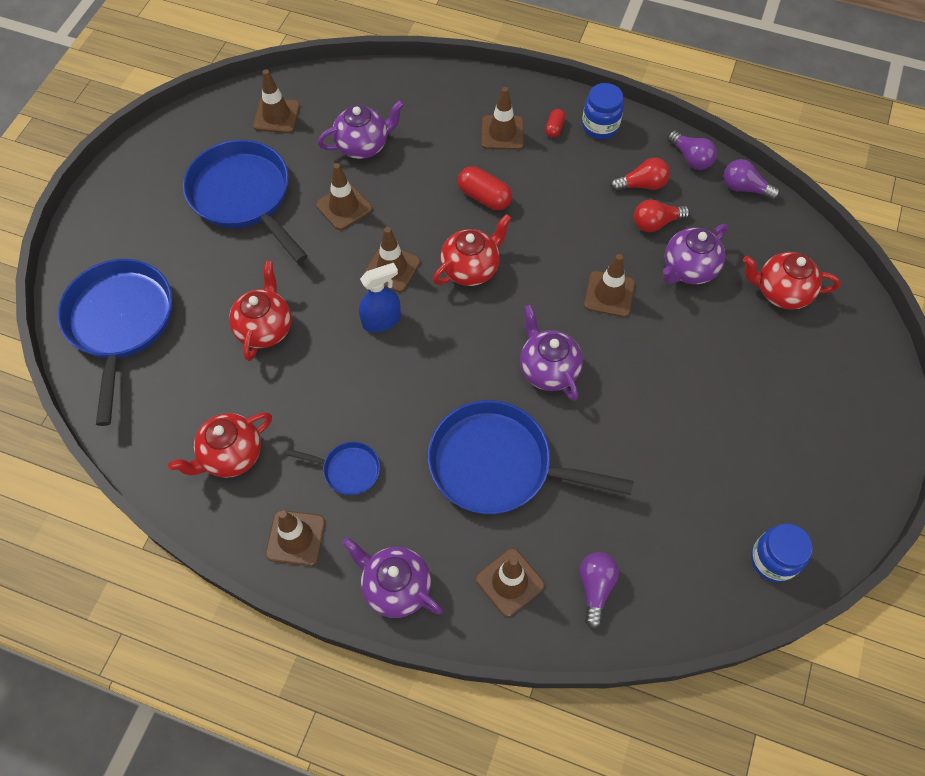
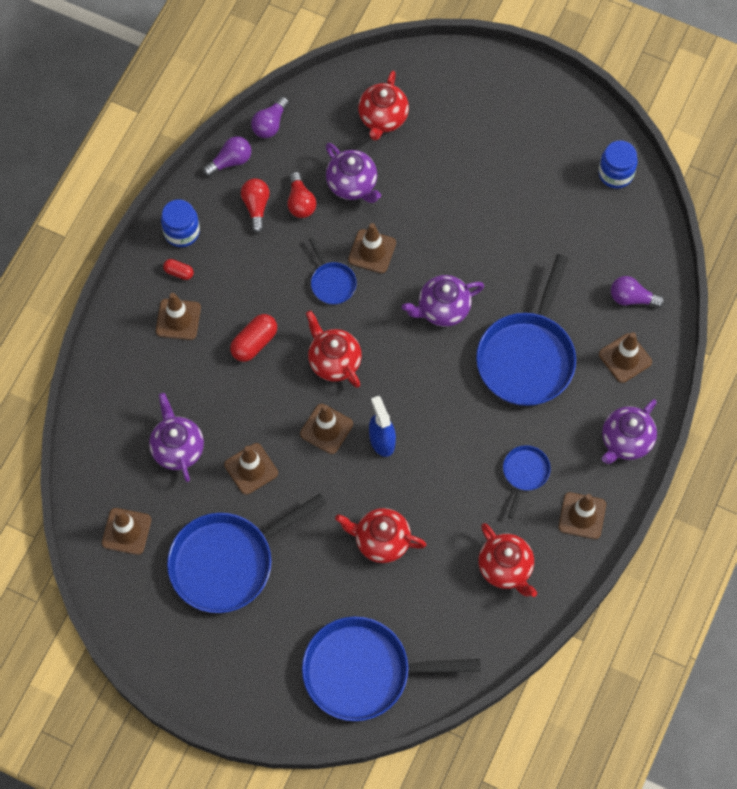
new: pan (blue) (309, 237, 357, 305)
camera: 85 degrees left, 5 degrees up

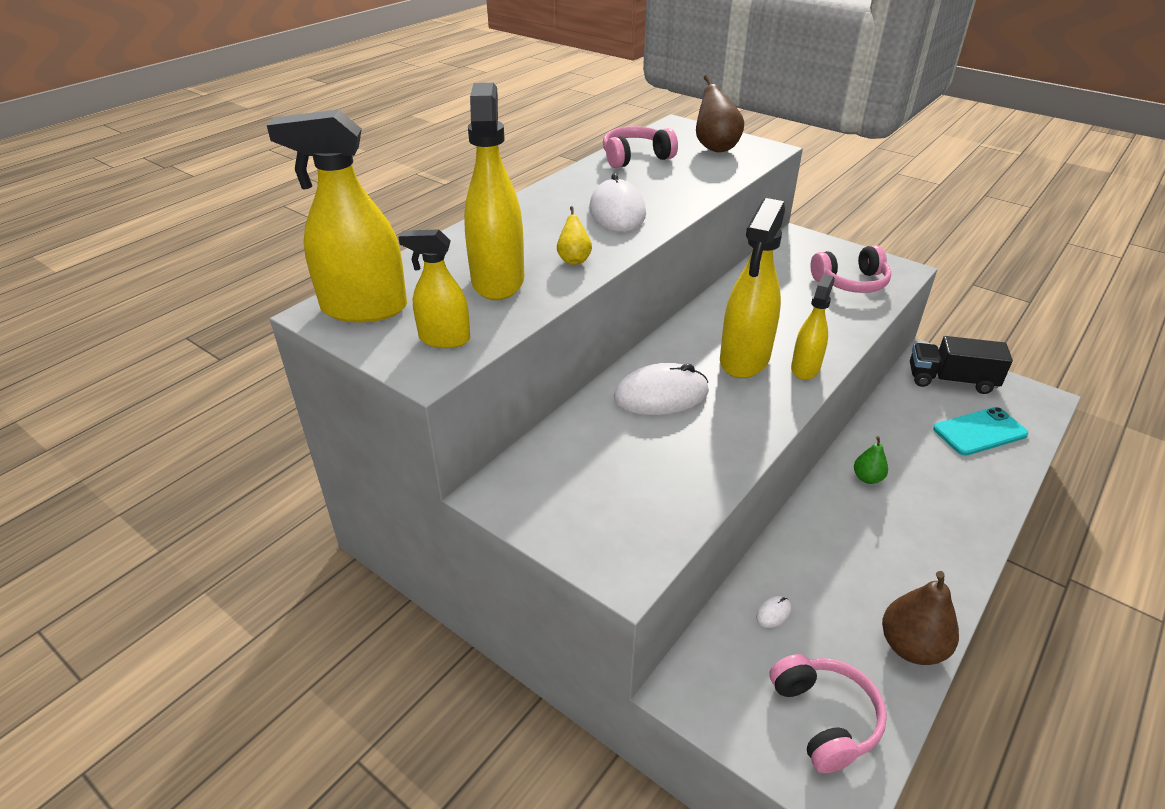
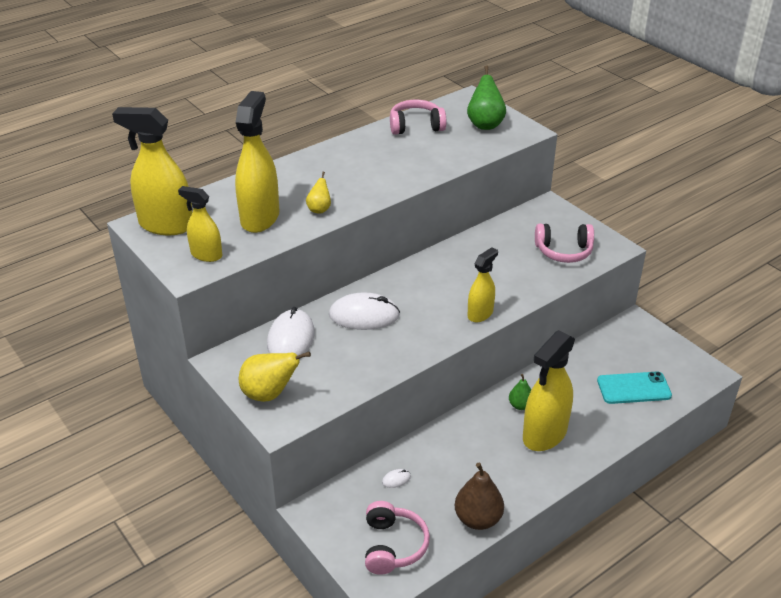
gone: truck (black) (910, 336, 1013, 394)
new: pear (yellow) (239, 352, 311, 402)
shifted: mouse (white) (589, 173, 646, 232) to (267, 307, 315, 356); spray bottle (yellow) (720, 198, 785, 378) to (523, 330, 575, 451)
repainted: pear (brown) (696, 75, 744, 152) to pear (green) (467, 65, 506, 130)
camera: 15 degrees right, 0 degrees up

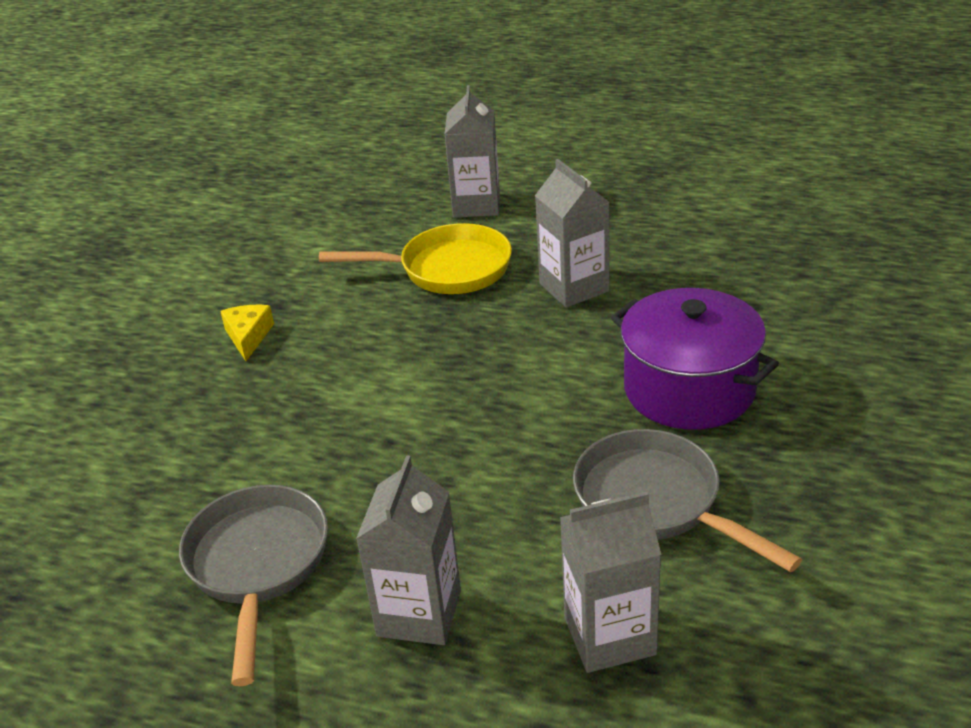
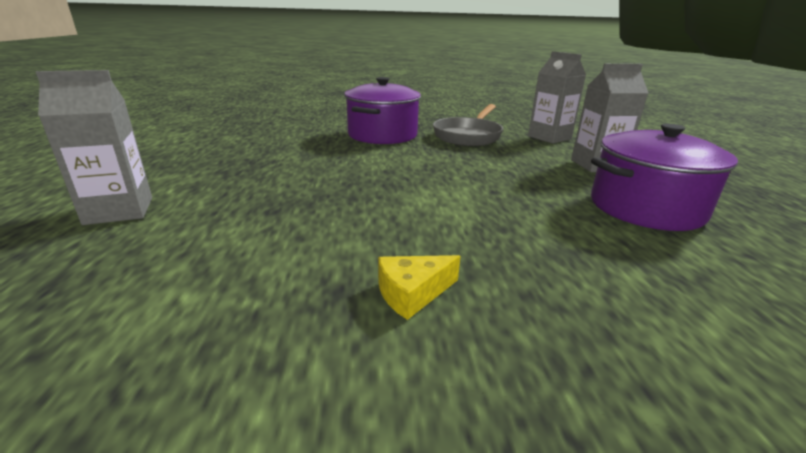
gone: carton (grey) (535, 159, 609, 308); pan (yellow) (319, 223, 512, 294)
swapped: pan (grey) (179, 485, 328, 686) to pot (purple) (591, 124, 738, 231)
camera: 115 degrees left, 10 degrees down

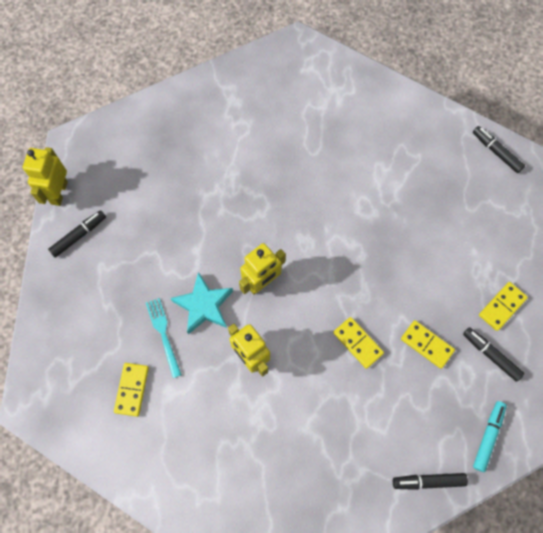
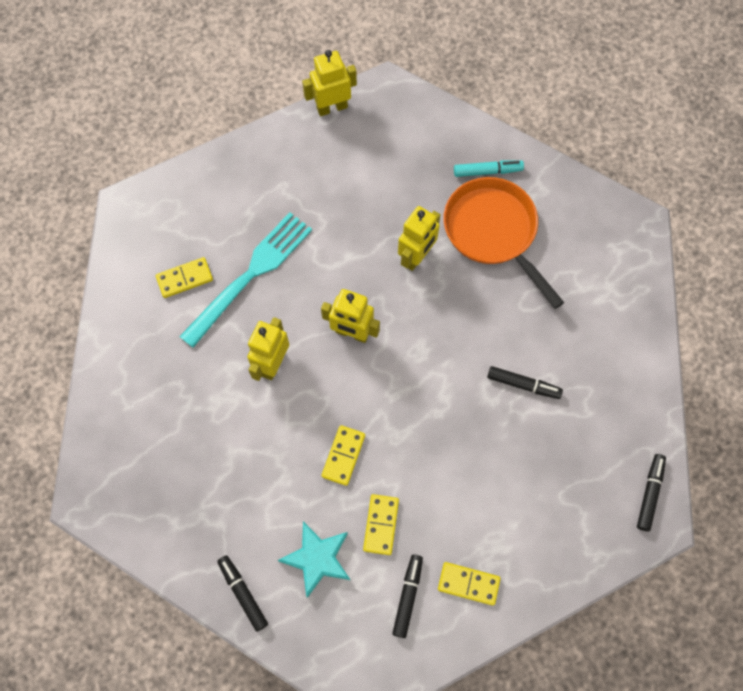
new: pan (orange) (443, 177, 564, 309); robot (yellow) (398, 206, 440, 271)
shifted: marker (black) (48, 210, 106, 257) to (487, 366, 563, 399); star (turquoise) (171, 272, 233, 334) to (278, 521, 350, 598); marker (turquoise) (473, 401, 507, 472) to (454, 160, 524, 177)
scaled: fork (turquoise) (146, 298, 182, 378) = (179, 212, 312, 348) x1.94
camera: 60 degrees right, 0 degrees up

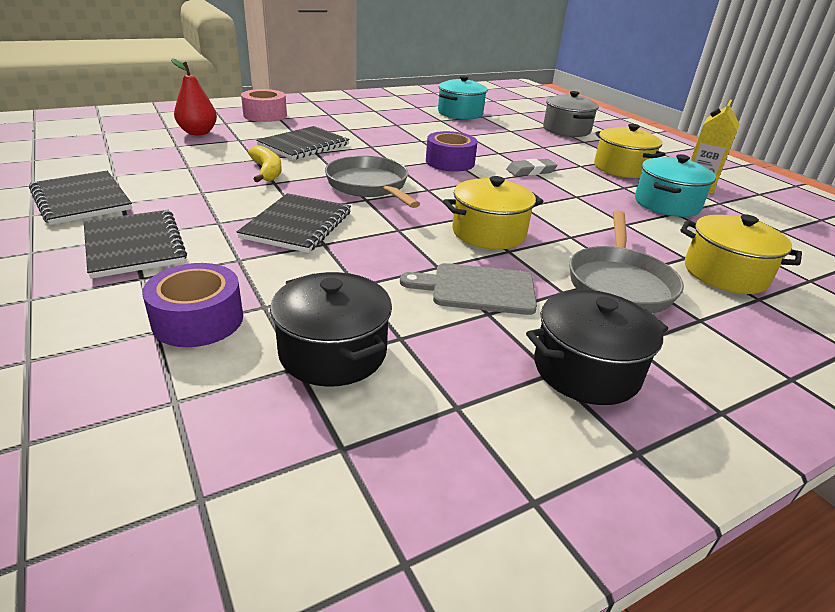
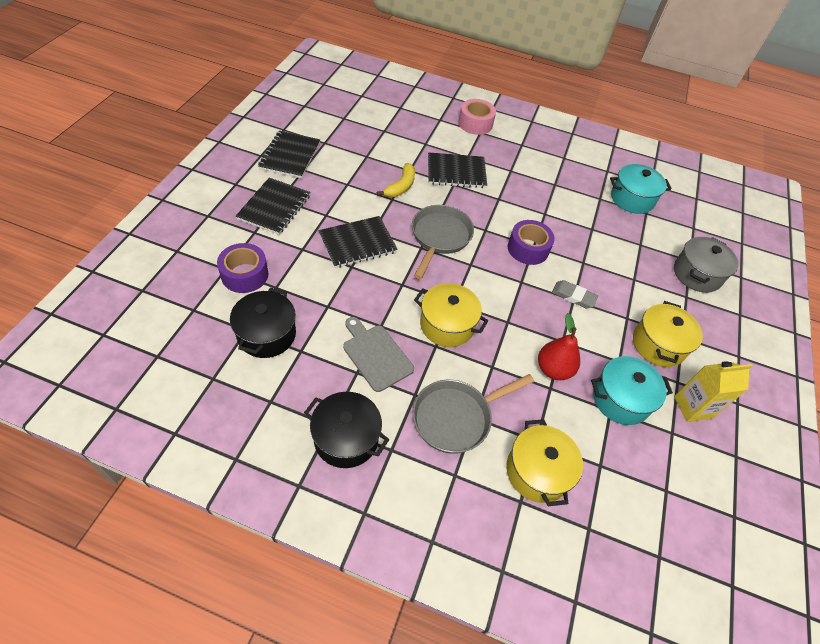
shifted: pear (red) (171, 58, 217, 135) to (538, 313, 580, 380)
camera: 45 degrees right, 20 degrees up

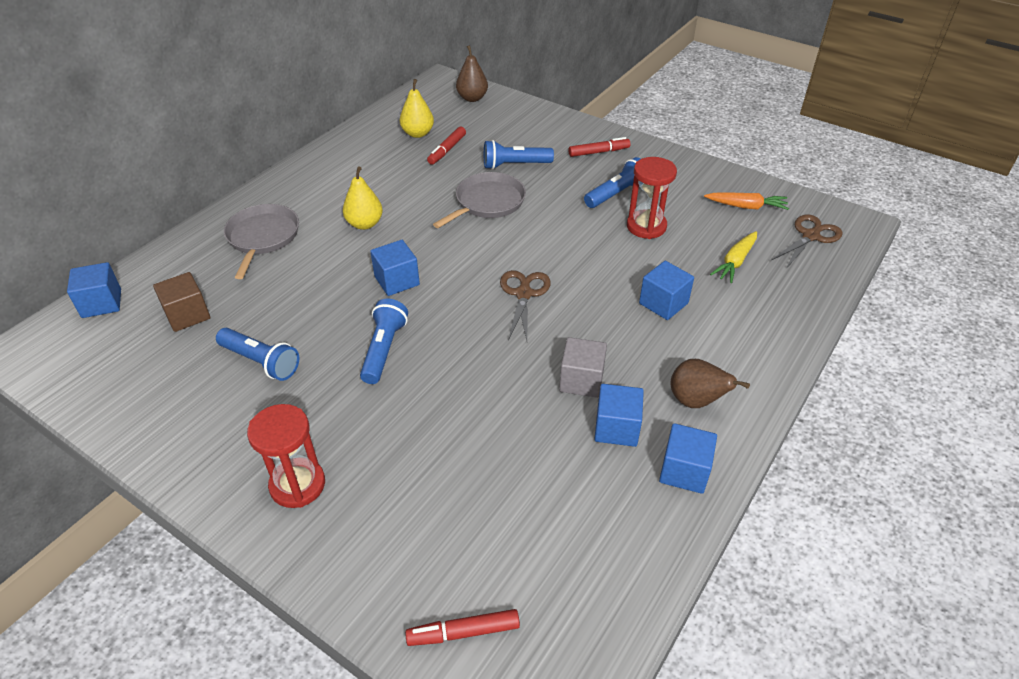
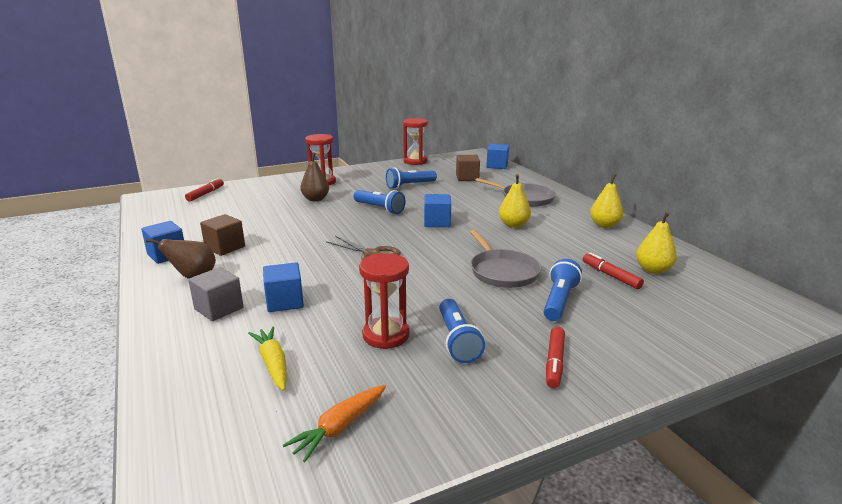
gone: scissors (brown) (772, 214, 842, 269)
new: hourglass (red) (403, 118, 428, 165); pear (yellow) (590, 174, 624, 228)
shifted: pear (brown) (456, 45, 488, 102) to (300, 152, 329, 201); cube (grey) (559, 337, 607, 398) to (188, 267, 244, 321)
repainted: cube (blue) (594, 384, 644, 447) to cube (brown) (200, 214, 245, 256)
camera: 120 degrees right, 20 degrees down

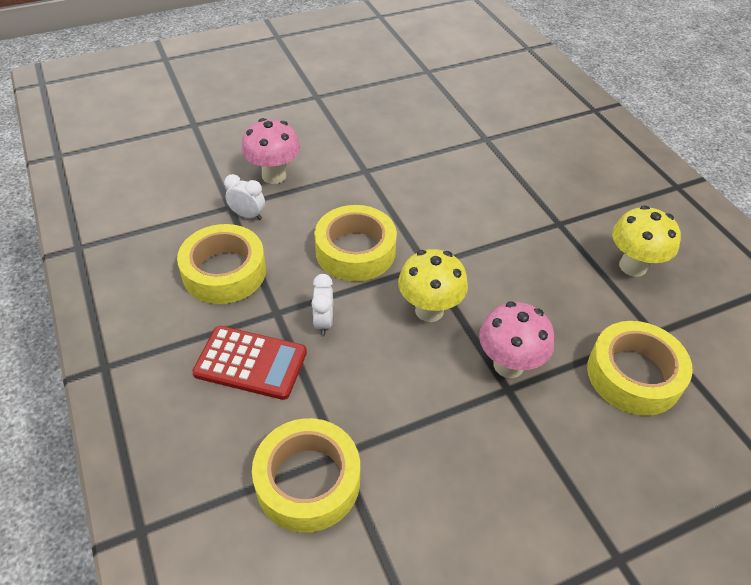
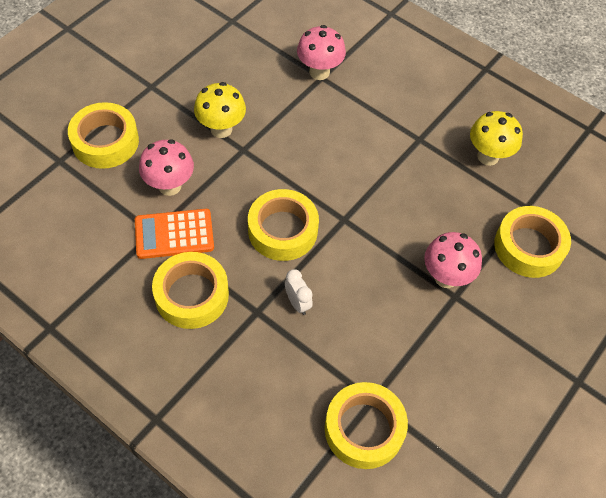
gone: calculator (red) (193, 326, 307, 400)
new: mushroom (pink) (297, 25, 346, 80); tape (yellow) (68, 102, 139, 169)
shifted: mushroom (yellow) (398, 249, 468, 322) to (194, 82, 246, 138)
swapped: clock (white) (224, 174, 265, 220) to calculator (orange) (135, 209, 214, 259)
camera: 30 degrees left, 10 degrees up

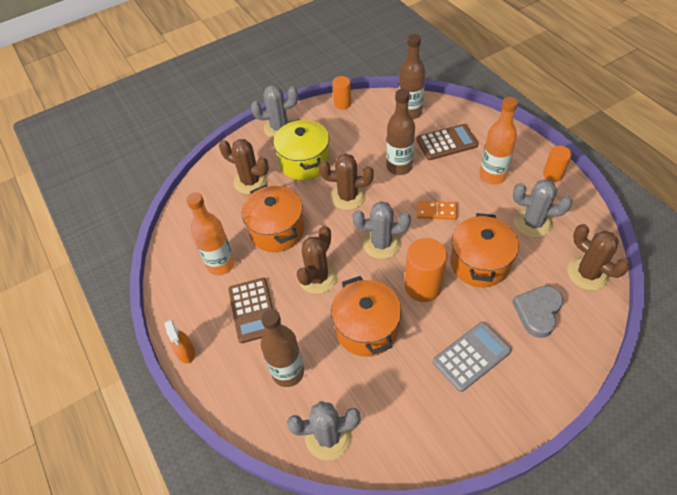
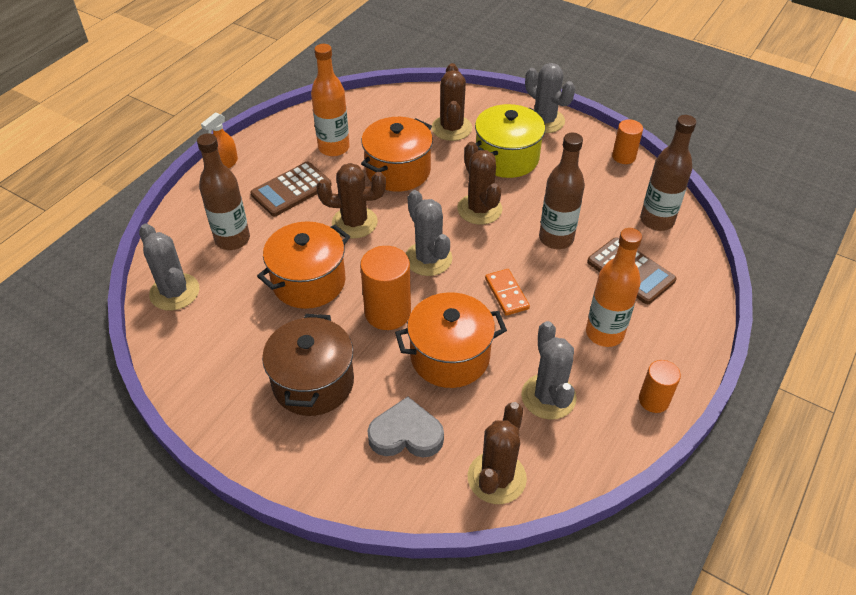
swapped: calculator (grey) (433, 322, 512, 392) to pot (brown) (262, 314, 354, 416)
camera: 60 degrees right, 5 degrees down

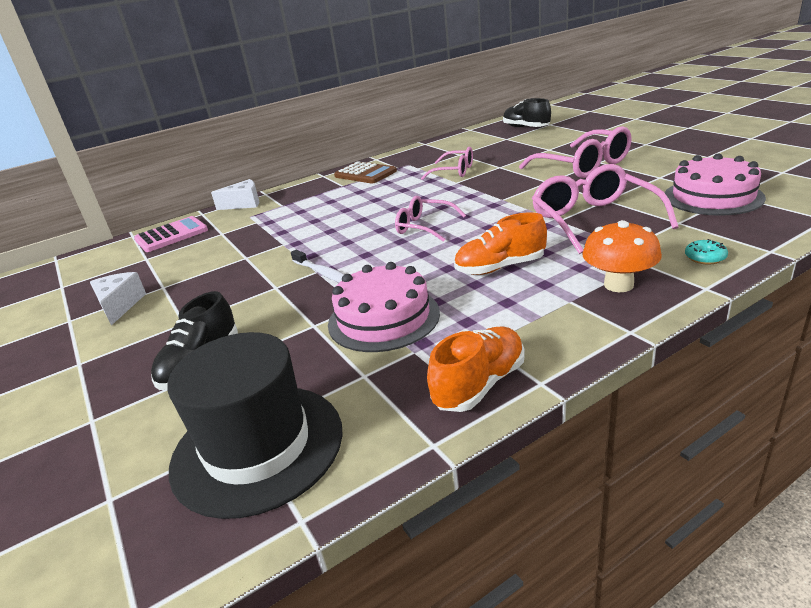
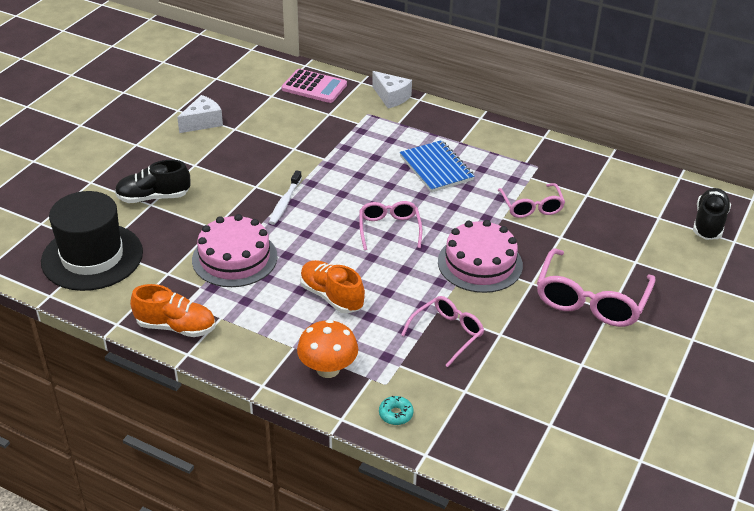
gone: calculator (brown) (334, 161, 397, 184)
new: notebook (blue) (400, 140, 475, 192)
shifted: cake (pink) (665, 153, 766, 216) to (438, 220, 523, 293)
scaled: glasses (pink) (532, 164, 679, 254) = (401, 296, 484, 367) x0.61
camera: 55 degrees right, 10 degrees up

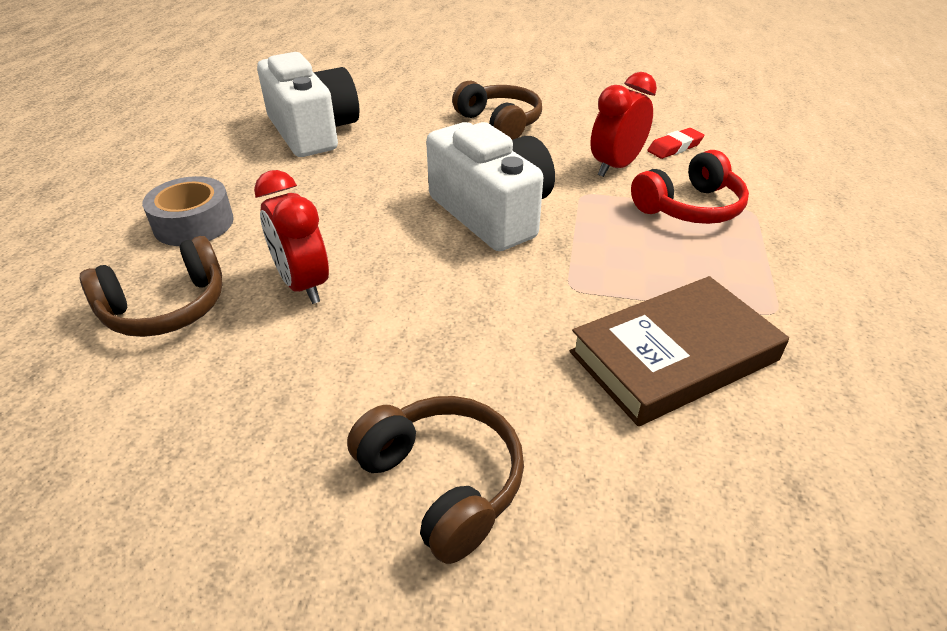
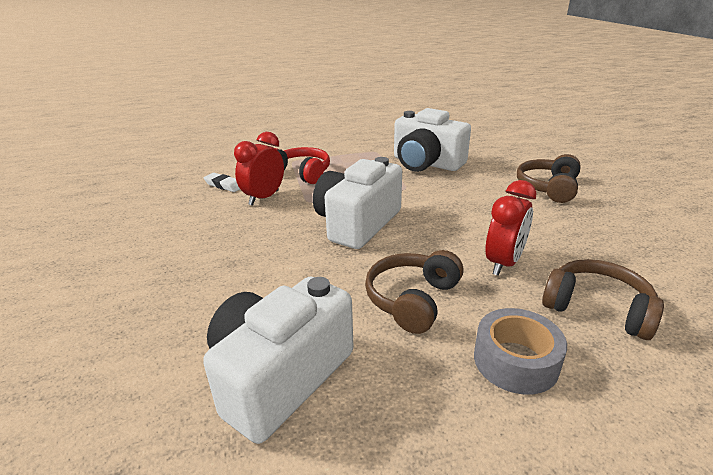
shifted: headphones (brown) (452, 80, 542, 140) to (365, 250, 463, 334)
swapped: book (brown) (570, 276, 789, 426) to camera (white) (394, 108, 471, 172)
repainted: eraser (red) (647, 128, 704, 159) to eraser (white) (204, 173, 240, 192)
rotated: clock (red) (590, 72, 657, 177) = (234, 132, 284, 206) 105 degrees clockwise
camera: 115 degrees left, 10 degrees down

